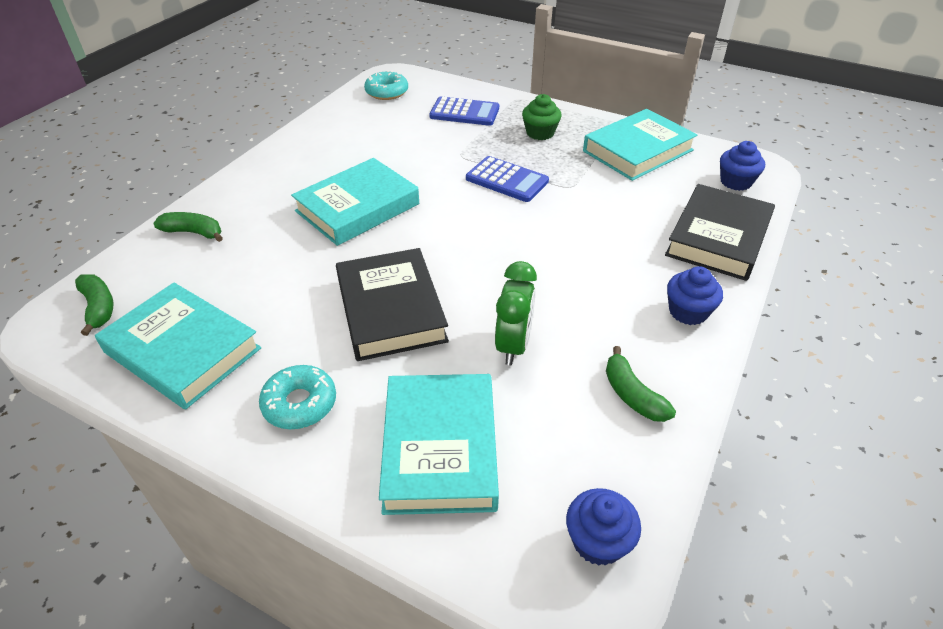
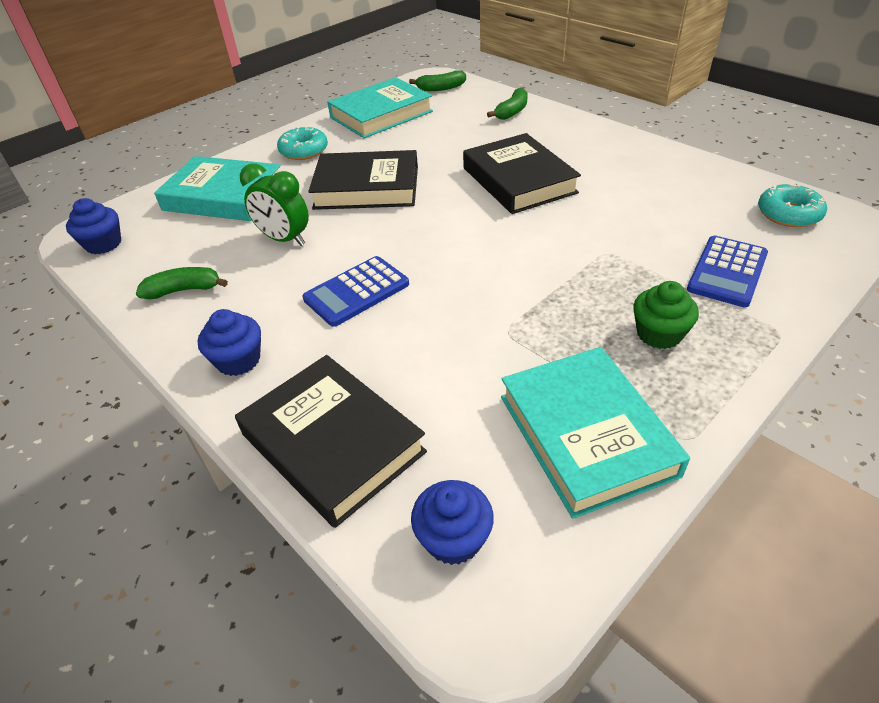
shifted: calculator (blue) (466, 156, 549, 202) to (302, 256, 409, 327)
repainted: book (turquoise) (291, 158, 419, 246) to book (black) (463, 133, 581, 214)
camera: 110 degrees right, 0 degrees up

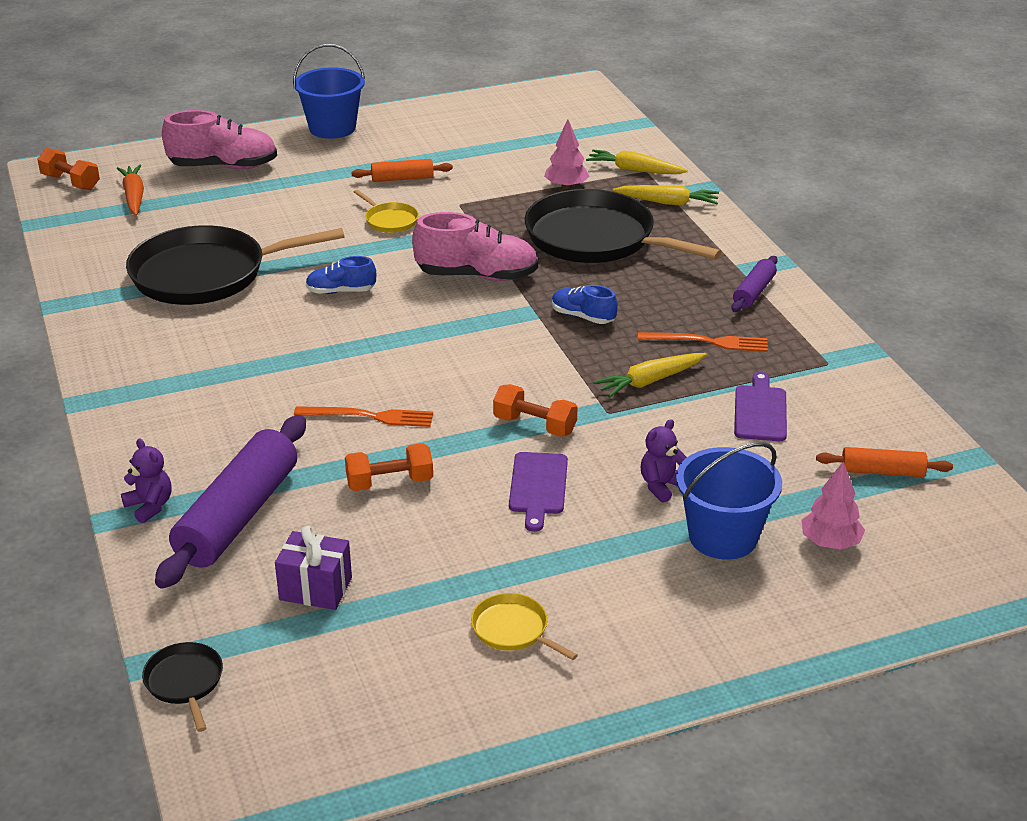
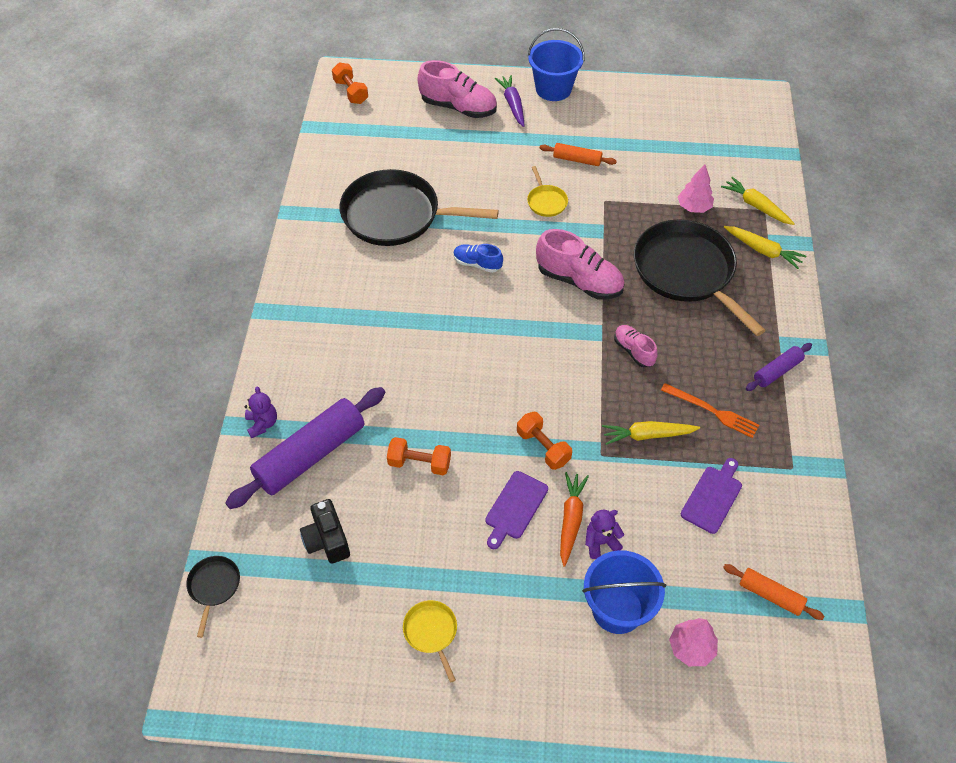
gone: fork (orange) (294, 406, 433, 427)
new: carrot (purple) (495, 75, 524, 127)
shifted: carrot (orange) (117, 165, 144, 216) to (560, 472, 589, 567)
swapped: gift (purple) (275, 526, 352, 610) to camera (black) (300, 499, 350, 564)
repainted: shoe (blue) (552, 285, 618, 324) to shoe (pink) (614, 325, 658, 367)
camera: 25 degrees right, 20 degrees up

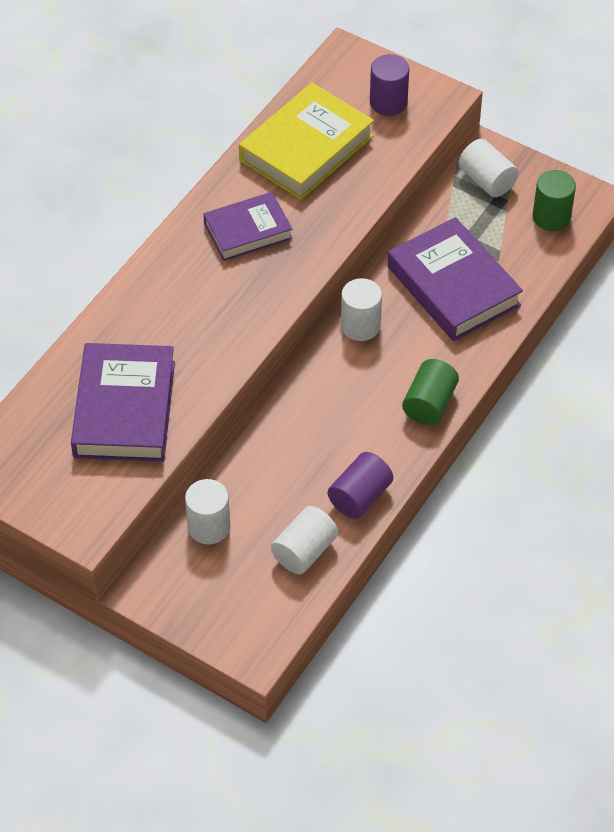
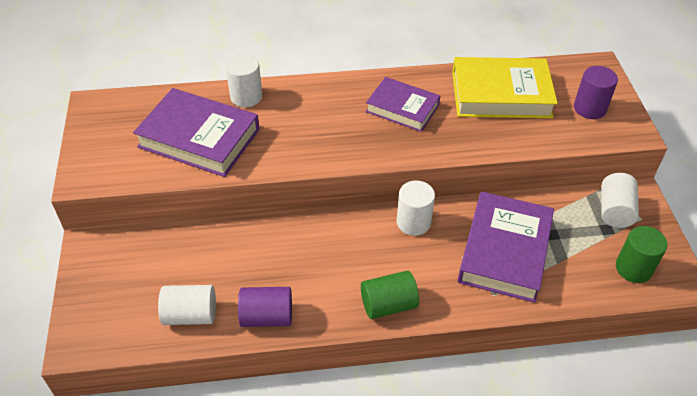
shifted: cylinder (white) (185, 479, 230, 544) to (226, 54, 262, 107)
rotated: book (purple) (71, 343, 175, 462) = (133, 88, 260, 177) 60 degrees clockwise
camera: 50 degrees right, 5 degrees down

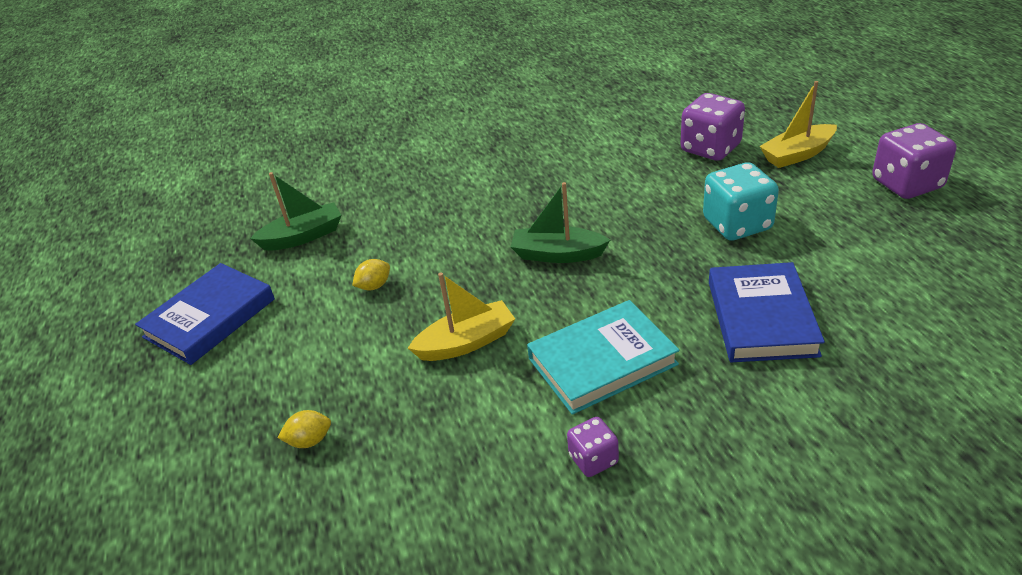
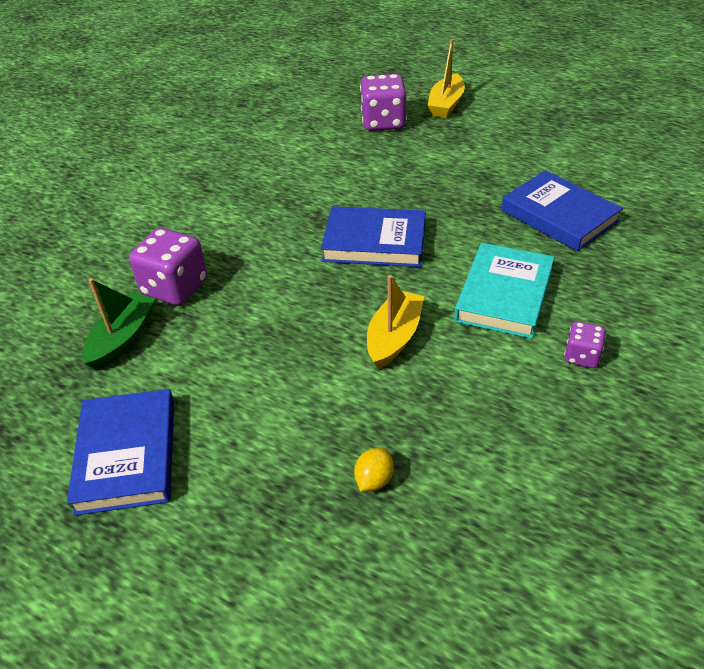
gone: dice (turquoise) (703, 162, 779, 241); lemon (yellow) (352, 259, 390, 290)
shifted: dice (purple) (872, 123, 956, 199) to (129, 228, 207, 305)
swapped: boat (green) (511, 182, 610, 263) to book (blue) (321, 206, 426, 267)
camera: 45 degrees left, 5 degrees up

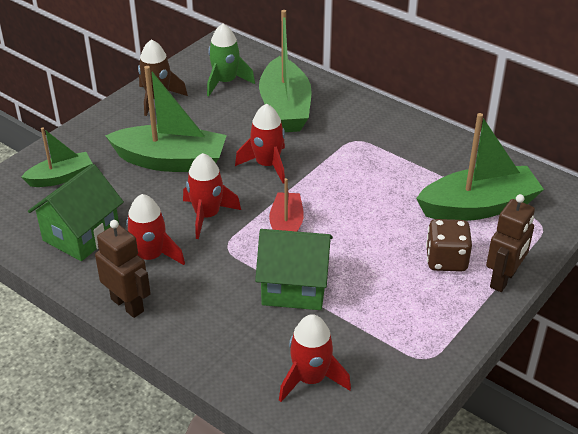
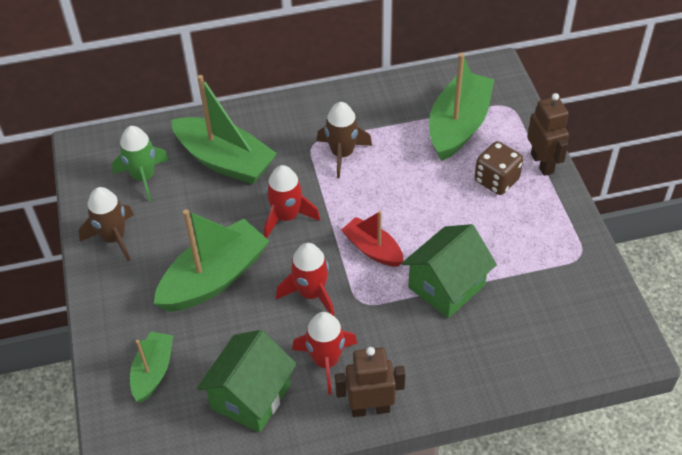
gone: rocket (red) (279, 314, 351, 402)
new: rocket (brown) (317, 102, 372, 178)
rotated: house (green) (28, 164, 124, 261) = (197, 330, 297, 433) 45 degrees clockwise
camera: 50 degrees left, 10 degrees up

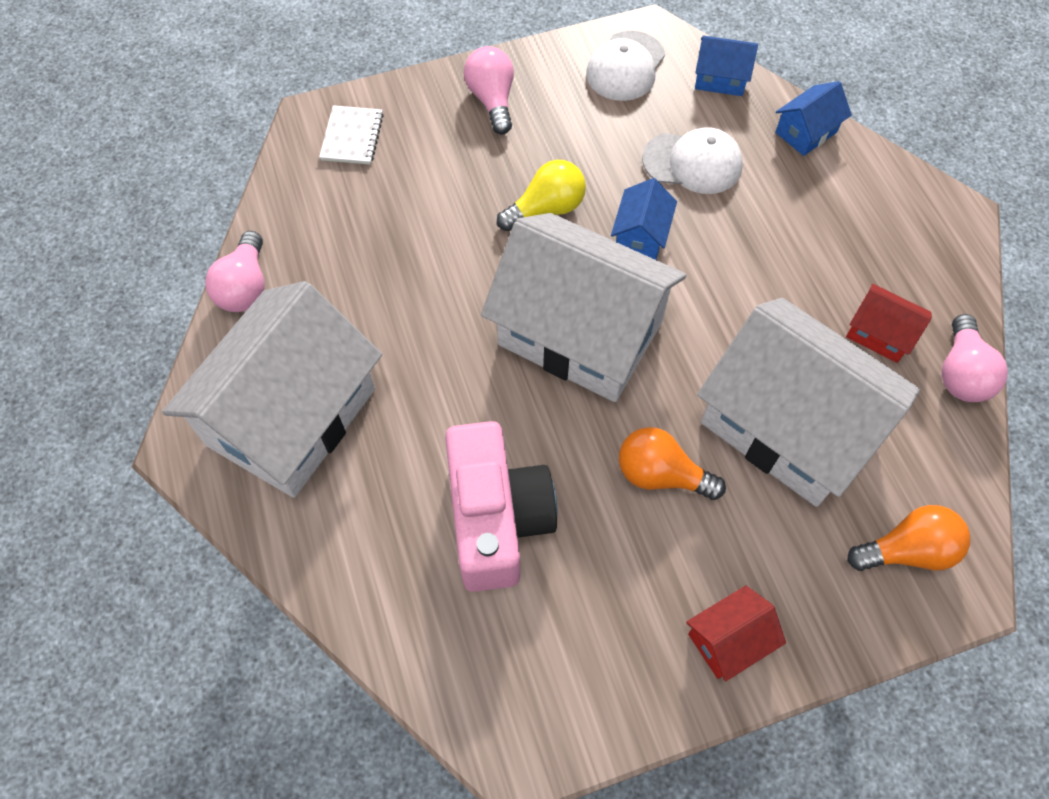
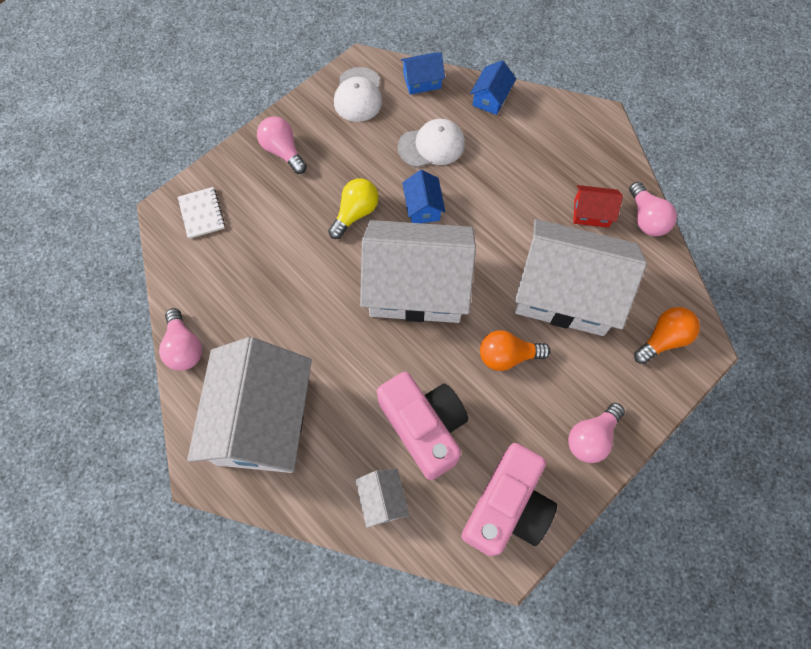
new: camera (pink) (461, 443, 557, 556); house (white) (355, 469, 410, 528)
swapped: house (red) (686, 585, 786, 682) to light bulb (pink) (568, 403, 625, 463)
camera: 25 degrees left, 5 degrees up

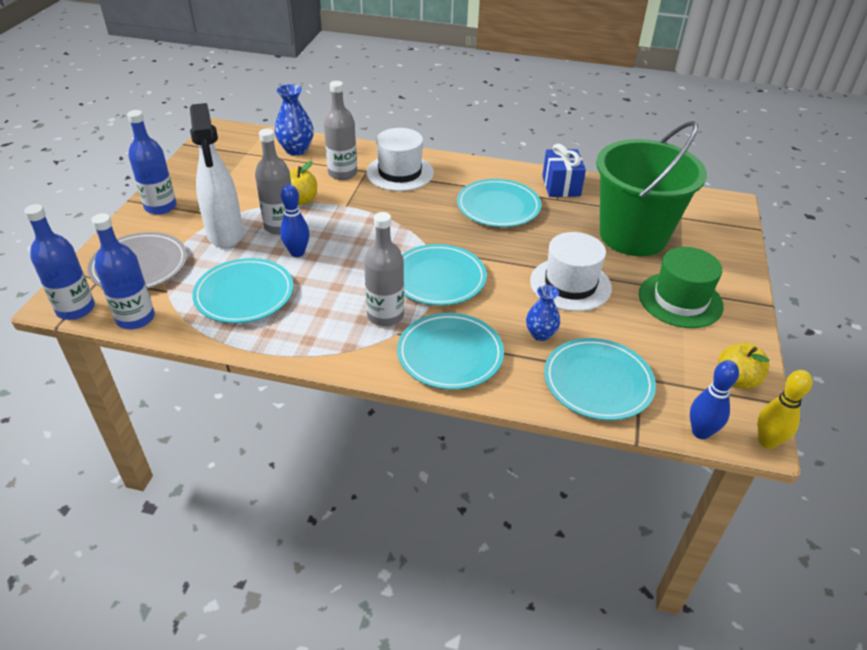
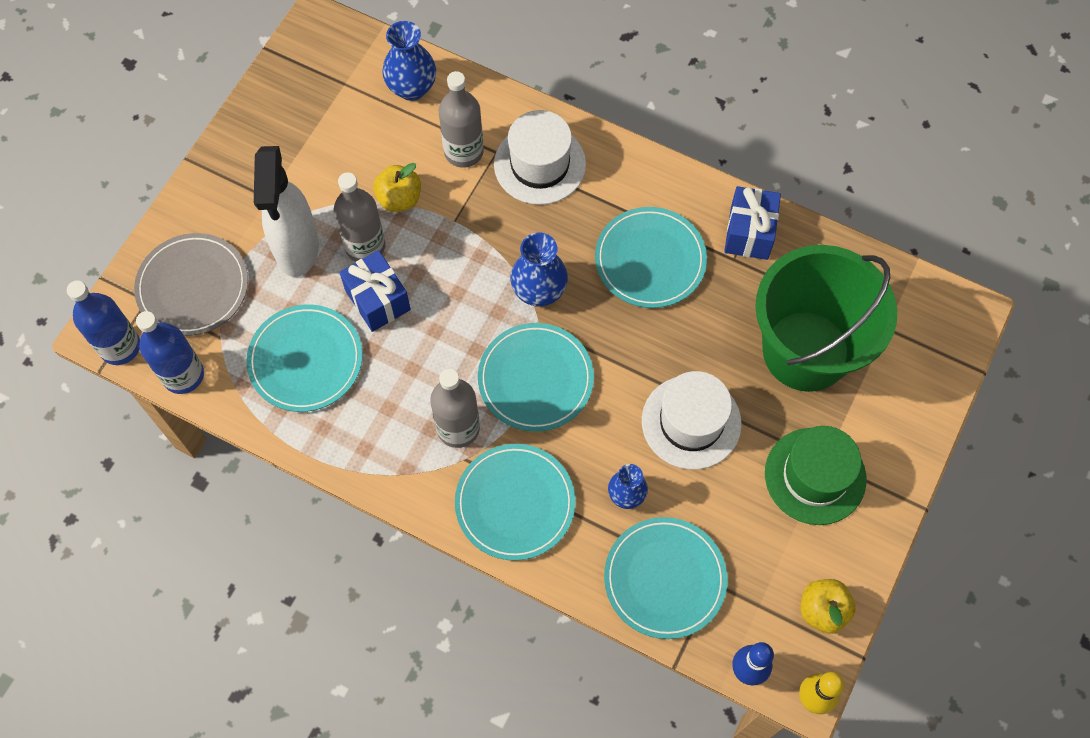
gone: bottle (blue) (127, 110, 177, 215)
new: vase (blue) (511, 232, 568, 307)
swapped: bowling pin (blue) (280, 184, 310, 257) to gift (blue) (339, 250, 411, 332)
camera: 15 degrees right, 25 degrees up

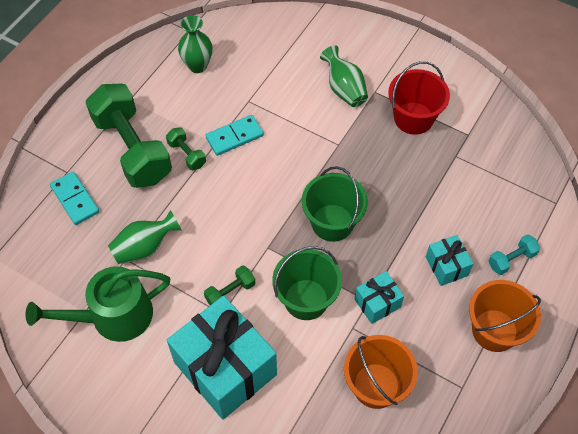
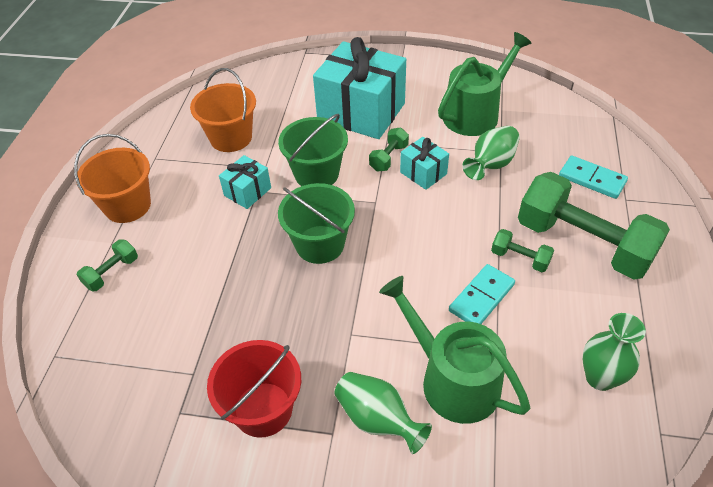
new: watering can (green) (379, 276, 530, 424)
shifted: gift (turquoise) (426, 235, 473, 286) to (400, 137, 449, 190)
repainted: dumbbell (turquoise) (489, 234, 540, 275) to dumbbell (green) (77, 239, 138, 291)
camera: 160 degrees right, 10 degrees down

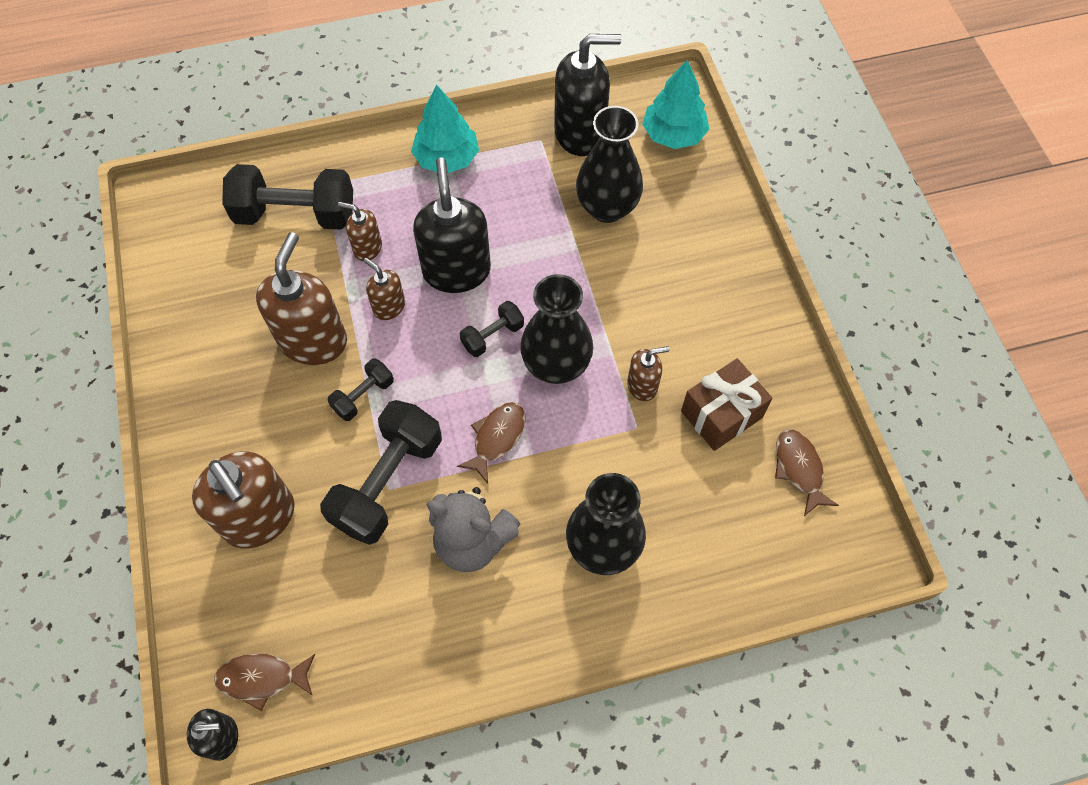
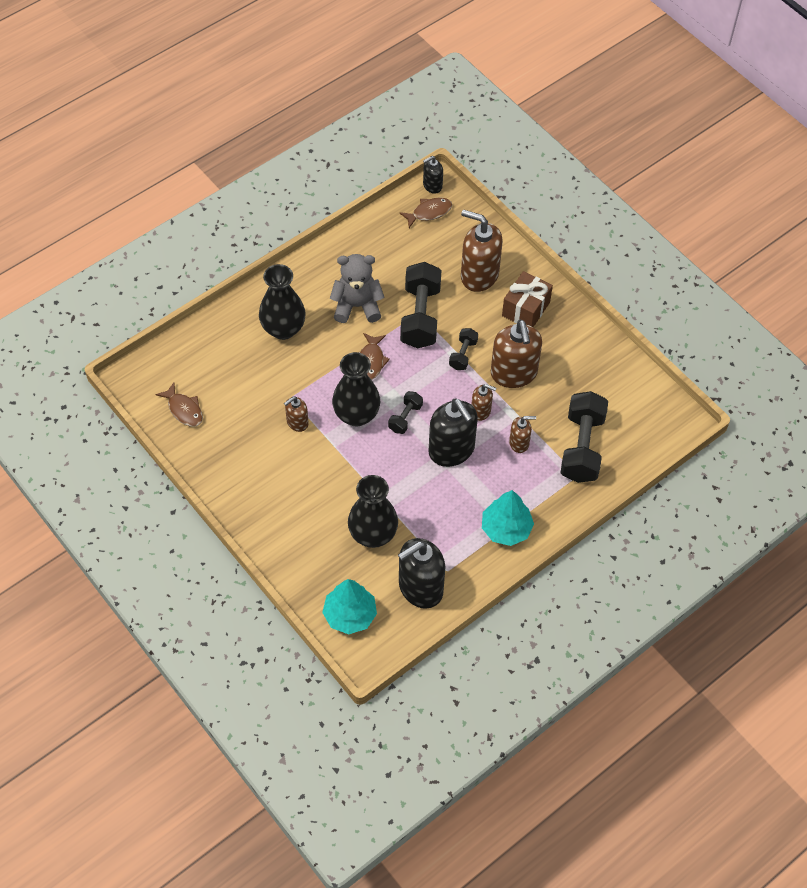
shifted: gift (brown) (681, 358, 773, 451) to (502, 271, 553, 327)
rotated: dumbbell (black) (222, 164, 353, 230) = (560, 391, 608, 483) 60 degrees counterclockwise
camera: 155 degrees right, 5 degrees down

